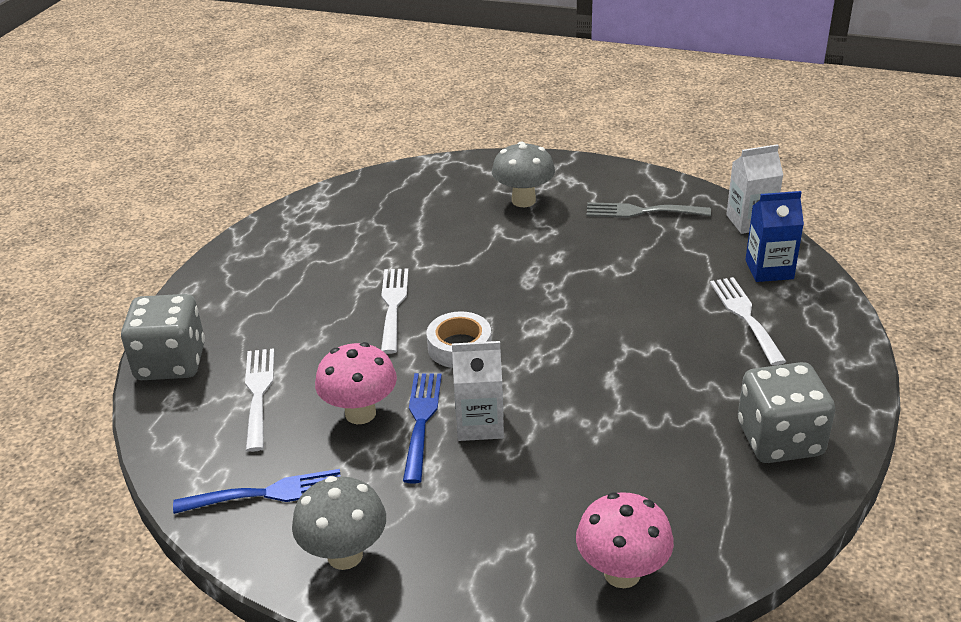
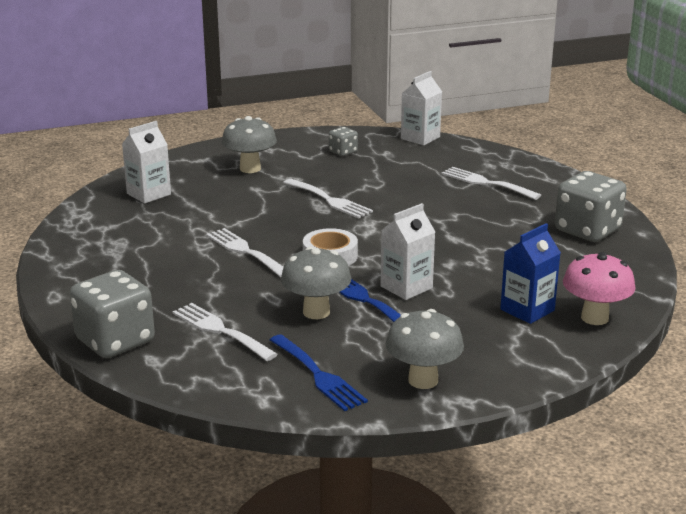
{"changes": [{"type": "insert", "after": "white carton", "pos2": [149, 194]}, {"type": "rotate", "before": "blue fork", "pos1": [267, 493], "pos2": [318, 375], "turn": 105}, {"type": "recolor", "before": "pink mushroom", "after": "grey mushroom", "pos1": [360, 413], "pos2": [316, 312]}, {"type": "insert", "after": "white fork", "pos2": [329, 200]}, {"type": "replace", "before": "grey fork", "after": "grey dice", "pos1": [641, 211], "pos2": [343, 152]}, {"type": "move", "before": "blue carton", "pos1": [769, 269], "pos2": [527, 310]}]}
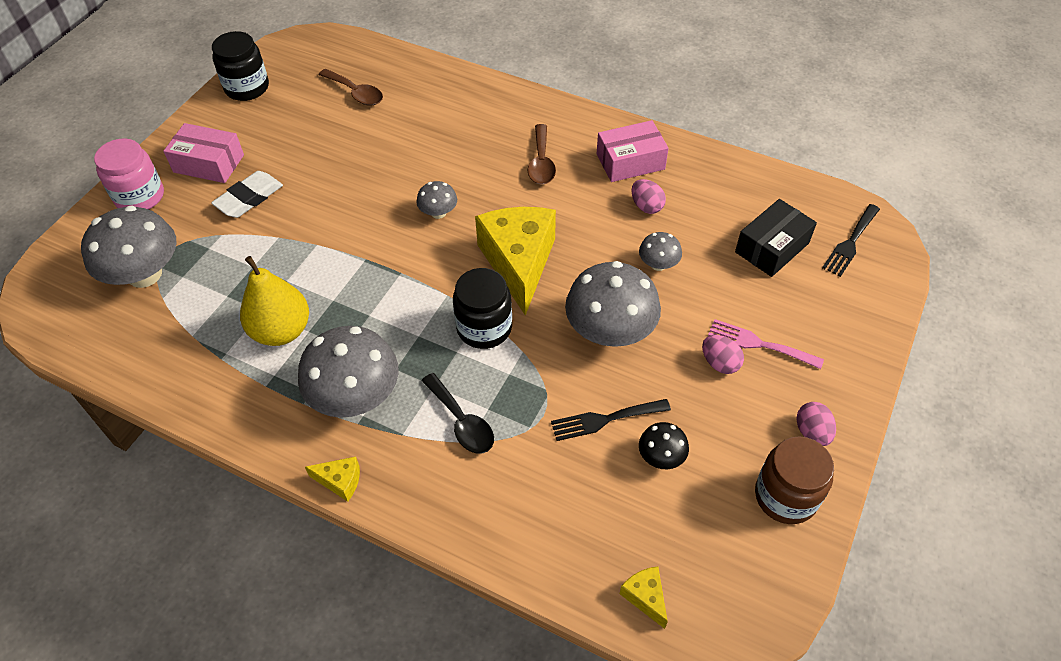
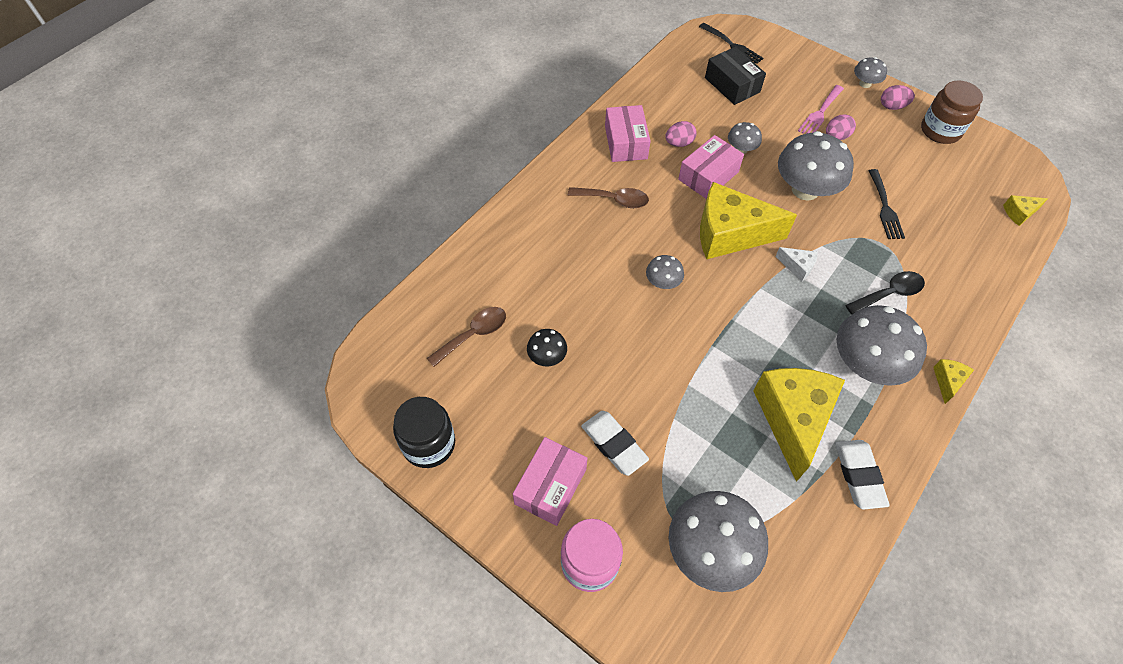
{"changes": [{"type": "move", "before": "black mushroom", "pos1": [661, 457], "pos2": [547, 357]}, {"type": "insert", "after": "pink box", "pos2": [708, 175]}, {"type": "replace", "before": "yellow pear", "after": "yellow cheese", "pos1": [281, 331], "pos2": [793, 419]}, {"type": "replace", "before": "black jar", "after": "white cheese", "pos1": [484, 328], "pos2": [797, 267]}, {"type": "insert", "after": "white eraser", "pos2": [859, 475]}, {"type": "insert", "after": "grey mushroom", "pos2": [865, 84]}]}
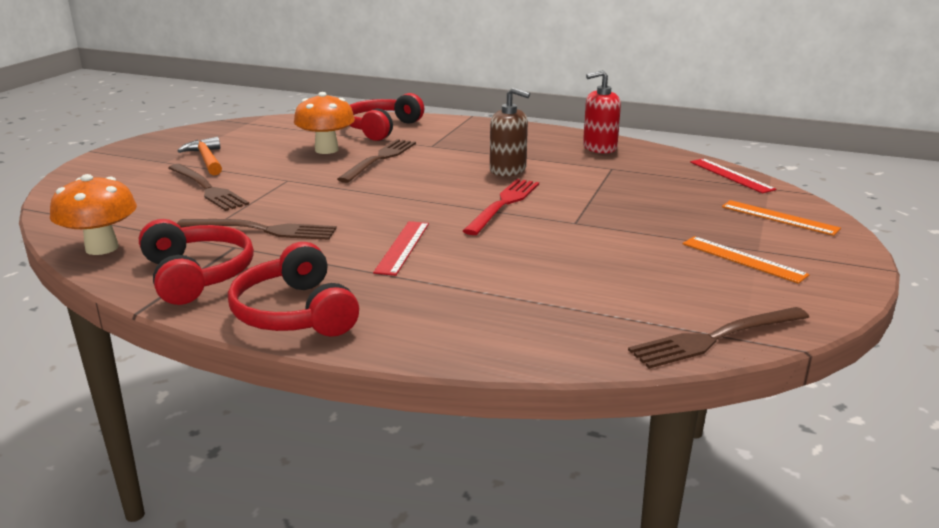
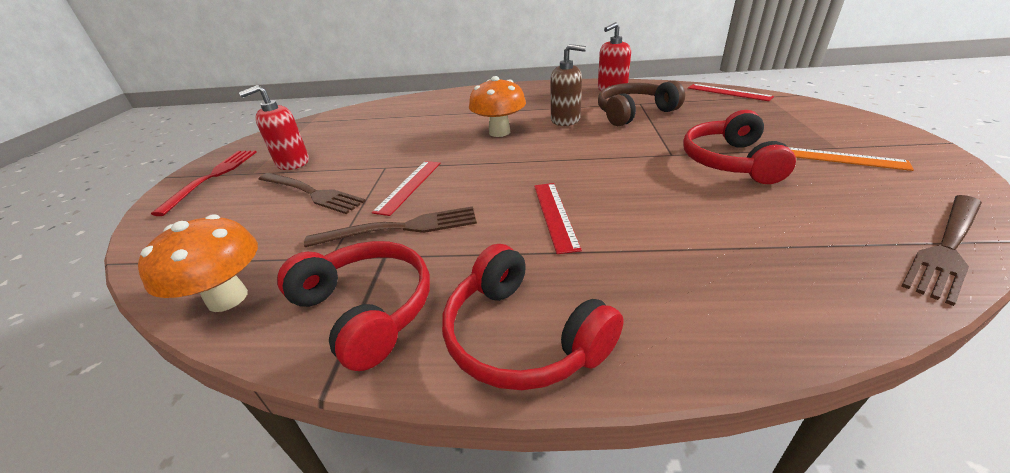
{"changes": [{"type": "move", "before": "red fork", "pos1": [504, 204], "pos2": [213, 177]}, {"type": "replace", "before": "orange hammer", "after": "red soap dispenser", "pos1": [206, 160], "pos2": [292, 162]}, {"type": "insert", "after": "red ruler", "pos2": [409, 186]}, {"type": "move", "before": "orange mushroom", "pos1": [326, 150], "pos2": [499, 132]}, {"type": "insert", "after": "brown headphones", "pos2": [633, 113]}, {"type": "move", "before": "red headphones", "pos1": [381, 128], "pos2": [729, 161]}, {"type": "delete", "before": "brown fork", "pos1": [380, 159]}, {"type": "delete", "before": "orange ruler", "pos1": [779, 218]}]}
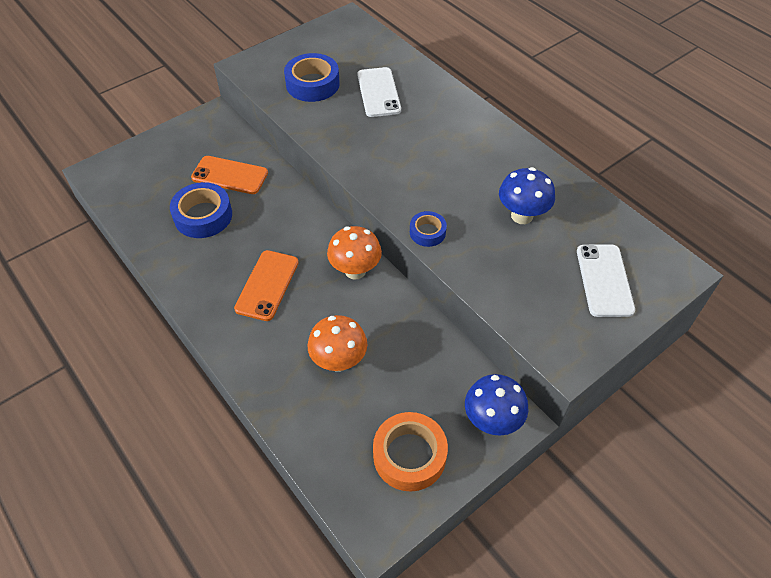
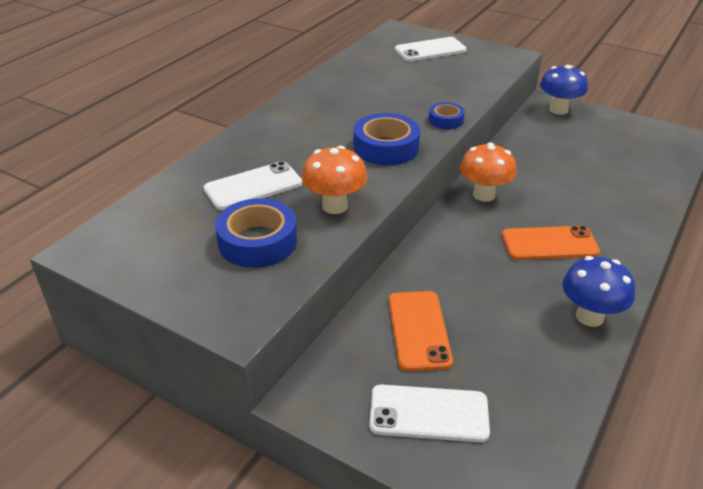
{"changes": [{"type": "move", "before": "orange mushroom", "pos1": [339, 361], "pos2": [335, 206]}, {"type": "move", "before": "blue tape", "pos1": [203, 216], "pos2": [386, 147]}, {"type": "insert", "after": "white phone", "pos2": [428, 414]}, {"type": "move", "before": "blue mushroom", "pos1": [522, 216], "pos2": [589, 316]}, {"type": "delete", "before": "orange tape", "pos1": [409, 455]}]}
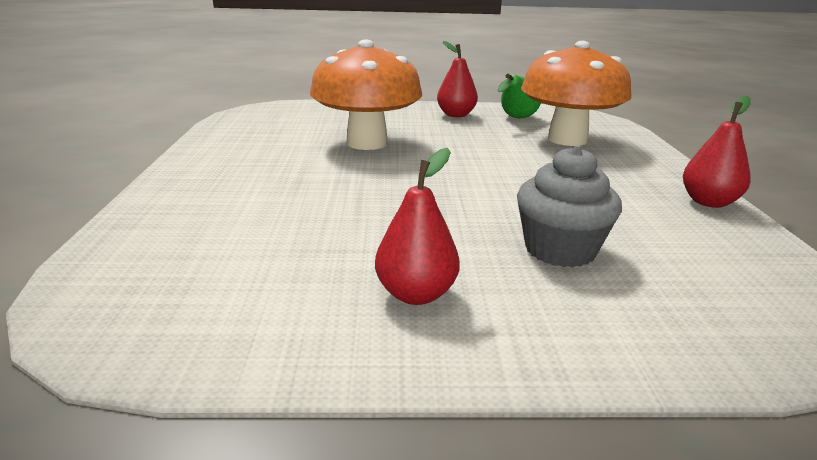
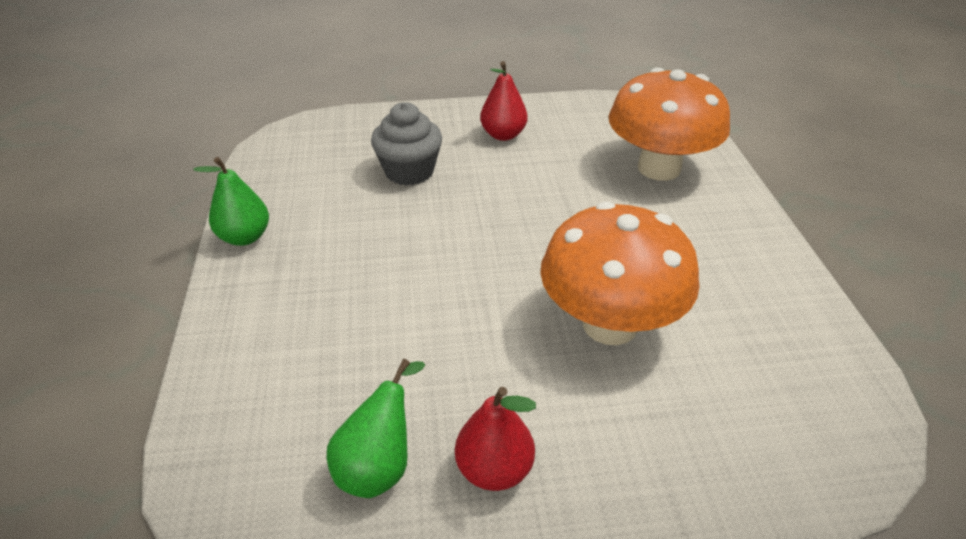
{"changes": [{"type": "recolor", "before": "red pear", "after": "green pear", "pos1": [708, 202], "pos2": [245, 237]}, {"type": "move", "before": "orange mushroom", "pos1": [567, 139], "pos2": [659, 168]}]}
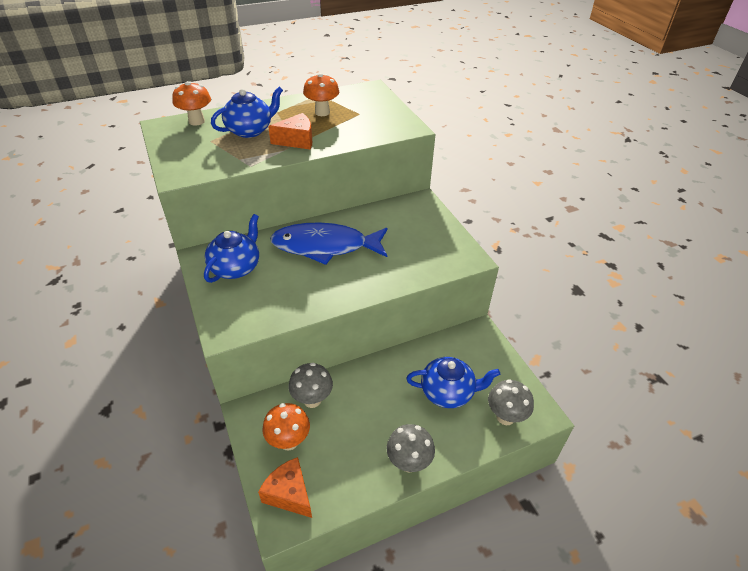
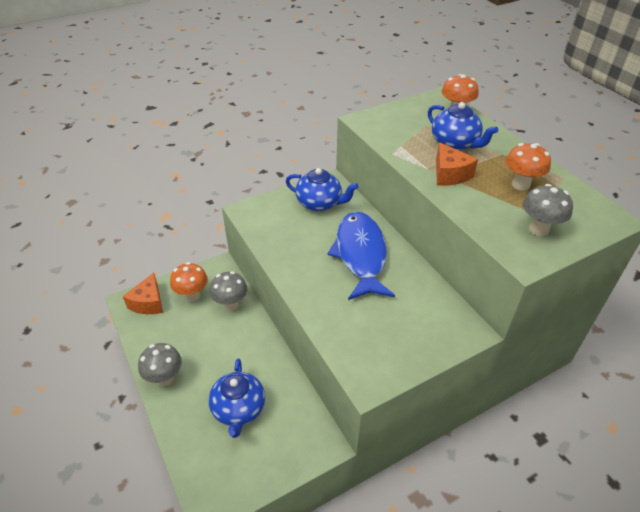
{"changes": [{"type": "rotate", "before": "orange cheese", "pos1": [289, 494], "pos2": [148, 303], "turn": 150}, {"type": "move", "before": "grey mushroom", "pos1": [505, 417], "pos2": [538, 229]}]}
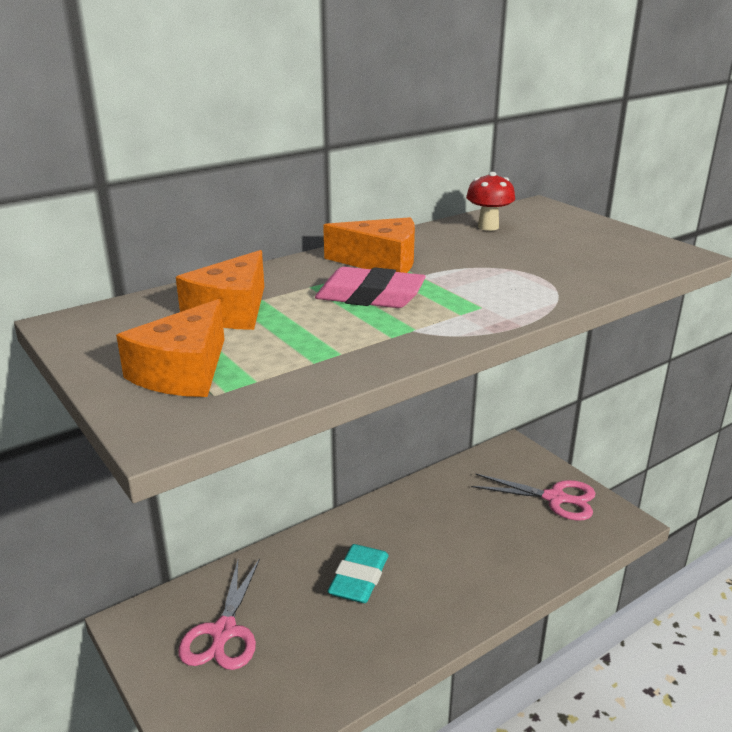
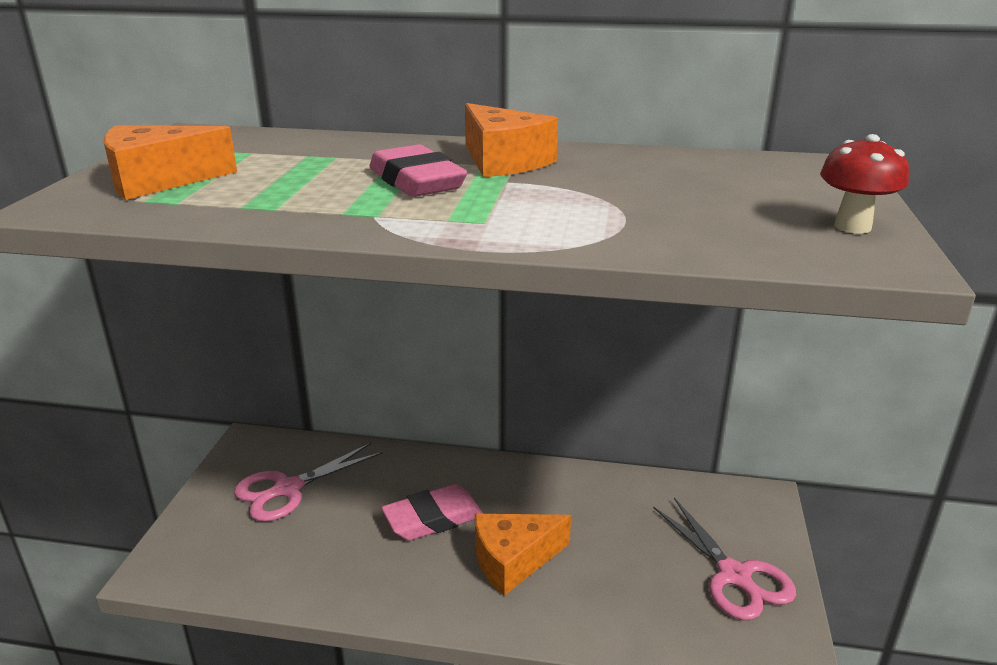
{"changes": [{"type": "recolor", "before": "turquoise eraser", "after": "pink eraser", "pos1": [359, 578], "pos2": [433, 518]}, {"type": "move", "before": "orange cheese", "pos1": [231, 311], "pos2": [513, 560]}, {"type": "move", "before": "red mushroom", "pos1": [488, 227], "pos2": [852, 227]}]}
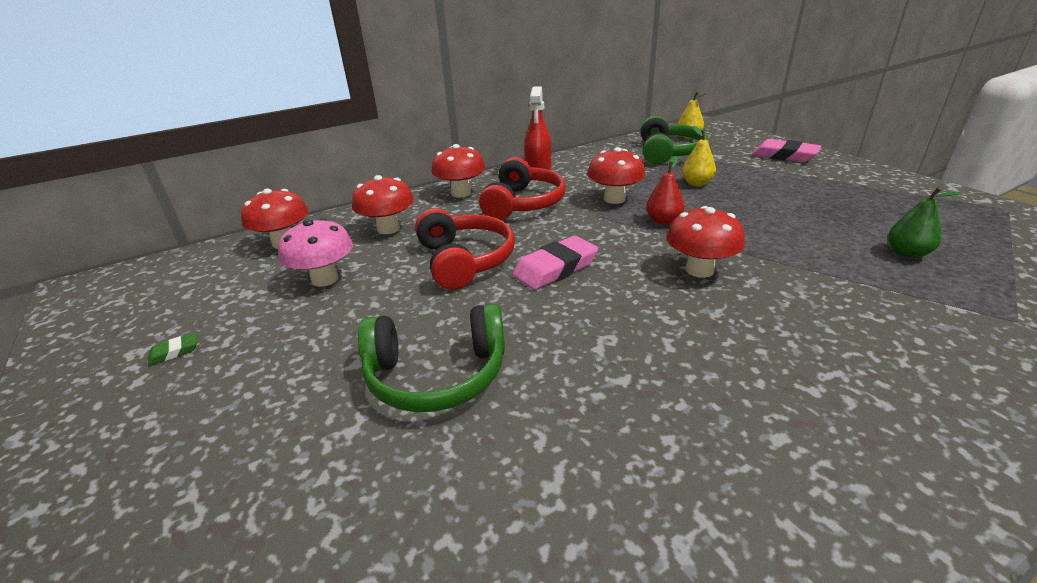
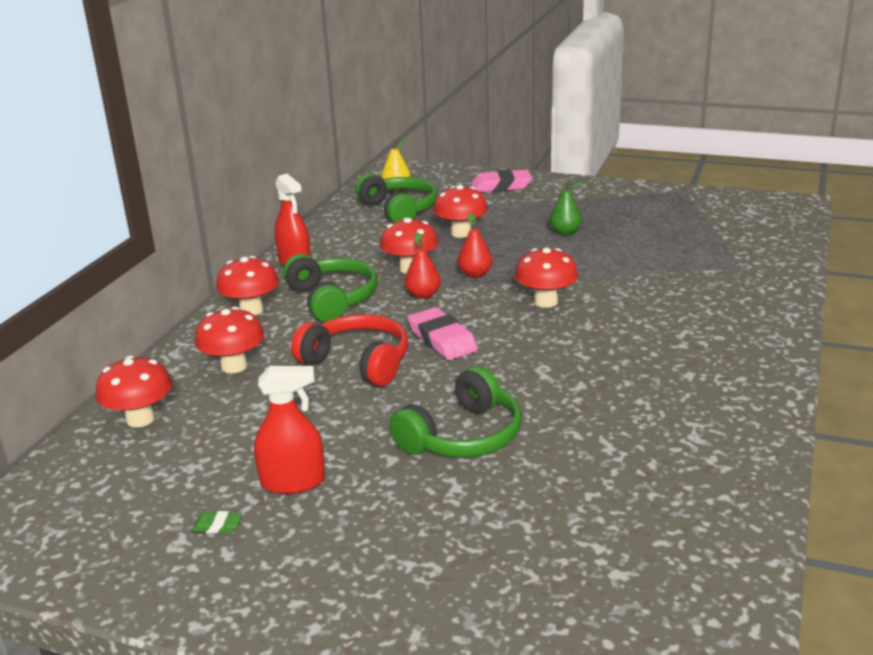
{"changes": [{"type": "rotate", "before": "green eraser", "pos1": [174, 352], "pos2": [217, 526], "turn": 75}, {"type": "insert", "after": "red spray bottle", "pos2": [293, 482]}, {"type": "recolor", "before": "red headphones", "after": "green headphones", "pos1": [523, 203], "pos2": [332, 299]}, {"type": "insert", "after": "red pear", "pos2": [423, 295]}, {"type": "rotate", "before": "pink eraser", "pos1": [555, 268], "pos2": [442, 339], "turn": -45}, {"type": "replace", "before": "yellow pear", "after": "red mushroom", "pos1": [696, 183], "pos2": [461, 233]}, {"type": "move", "before": "green pear", "pos1": [907, 253], "pos2": [565, 233]}, {"type": "delete", "before": "pink mushroom", "pos1": [325, 279]}]}
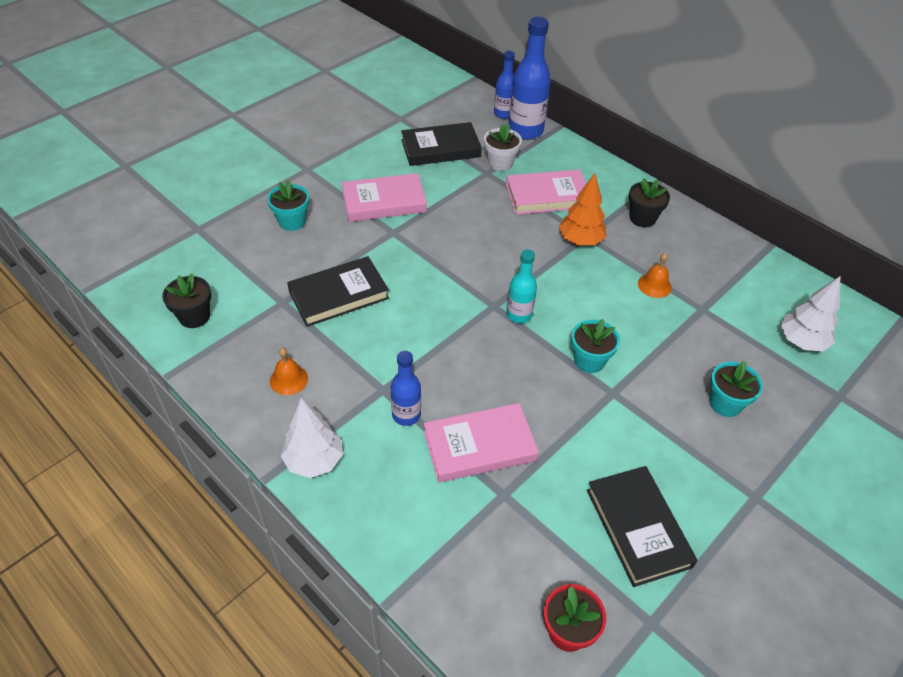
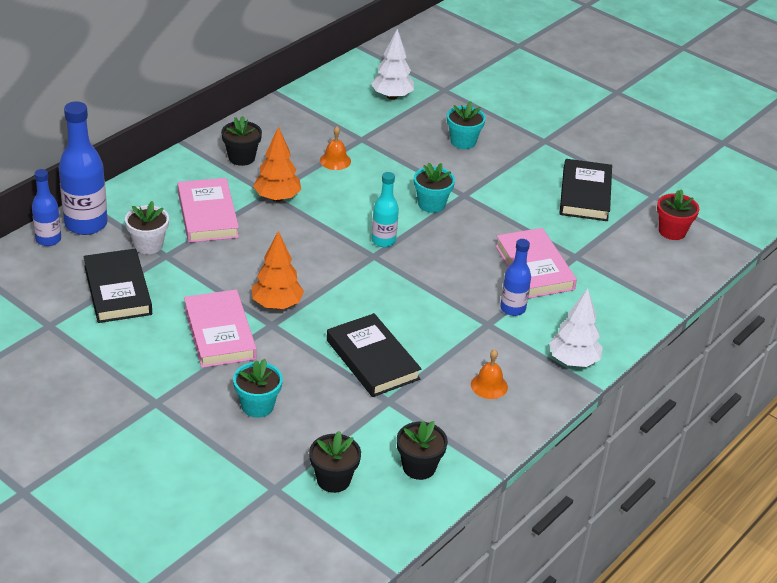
{"changes": [{"type": "insert", "after": "orange tree", "pos2": [277, 305]}, {"type": "insert", "after": "black flower pot", "pos2": [333, 479]}, {"type": "rotate", "before": "black book", "pos1": [638, 528], "pos2": [585, 194], "turn": -60}]}
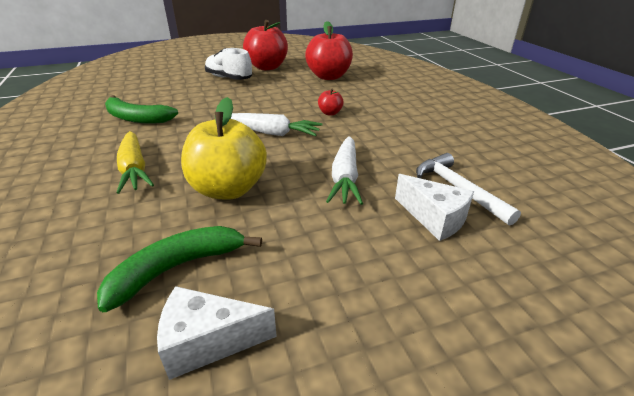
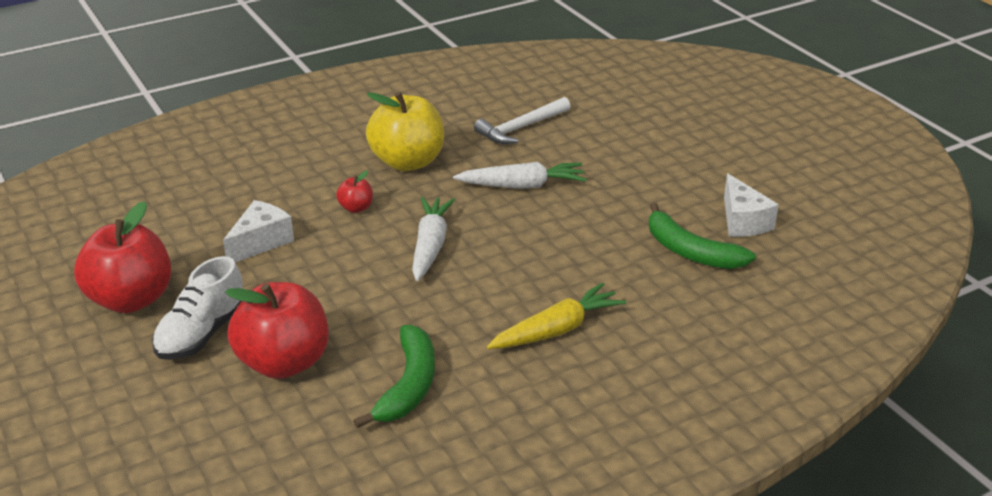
{"changes": [{"type": "move", "before": "white cheese", "pos1": [434, 218], "pos2": [261, 242]}, {"type": "move", "before": "red apple", "pos1": [328, 76], "pos2": [284, 363]}, {"type": "move", "before": "yellow apple", "pos1": [228, 189], "pos2": [407, 162]}]}
